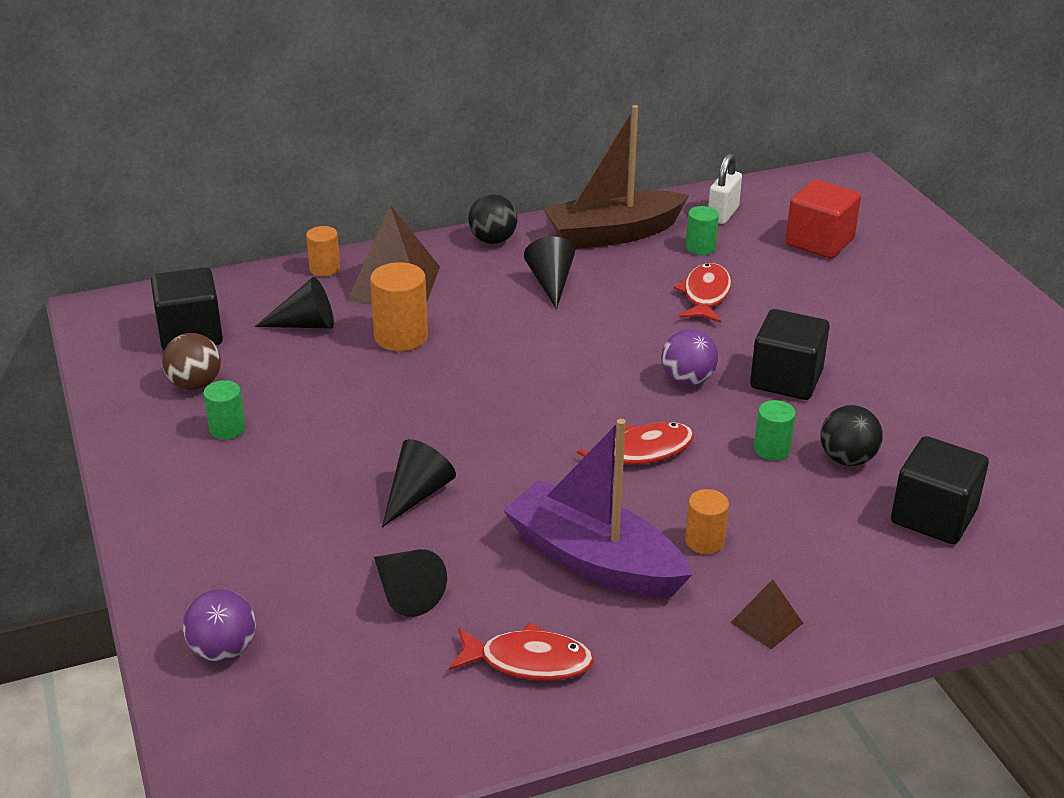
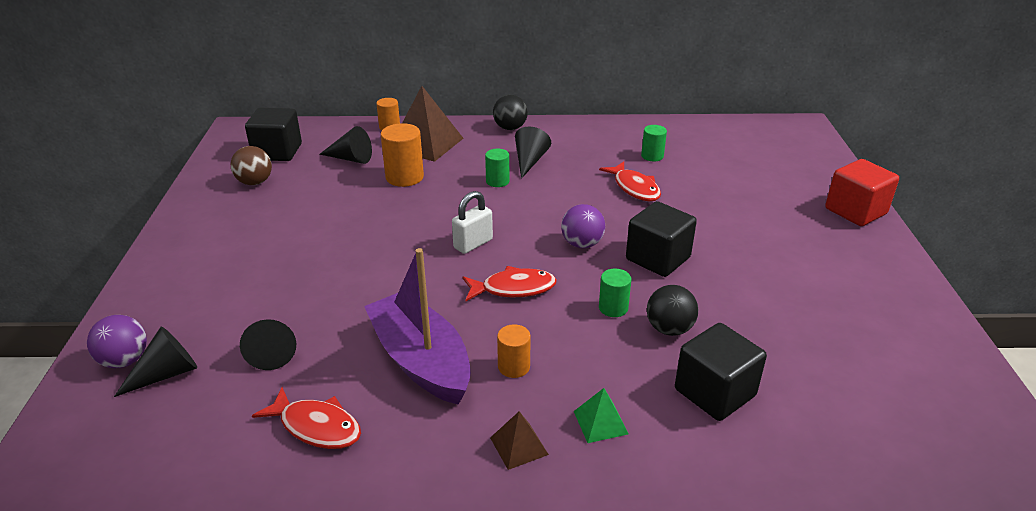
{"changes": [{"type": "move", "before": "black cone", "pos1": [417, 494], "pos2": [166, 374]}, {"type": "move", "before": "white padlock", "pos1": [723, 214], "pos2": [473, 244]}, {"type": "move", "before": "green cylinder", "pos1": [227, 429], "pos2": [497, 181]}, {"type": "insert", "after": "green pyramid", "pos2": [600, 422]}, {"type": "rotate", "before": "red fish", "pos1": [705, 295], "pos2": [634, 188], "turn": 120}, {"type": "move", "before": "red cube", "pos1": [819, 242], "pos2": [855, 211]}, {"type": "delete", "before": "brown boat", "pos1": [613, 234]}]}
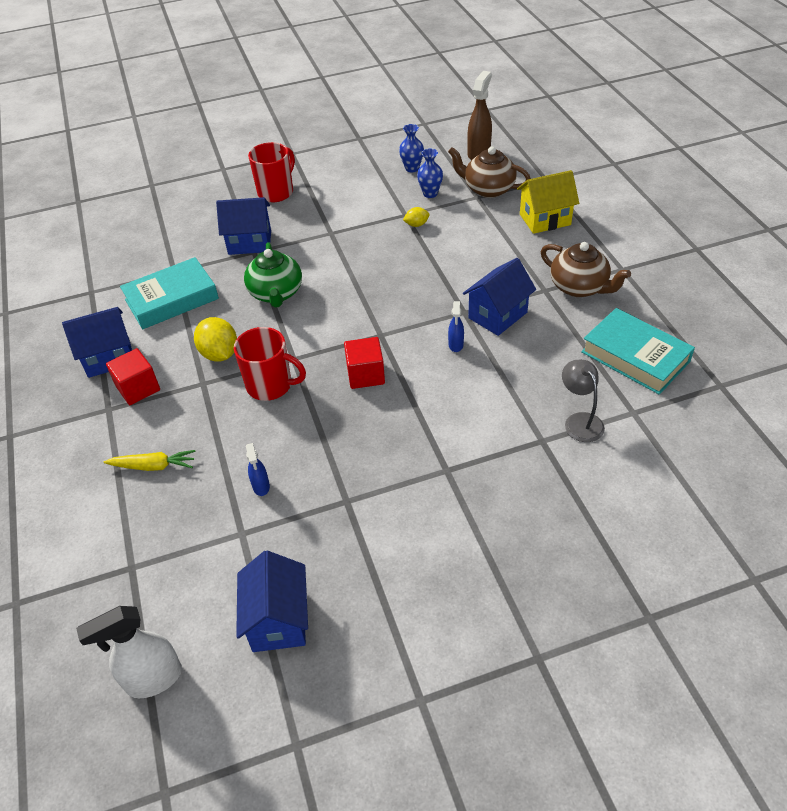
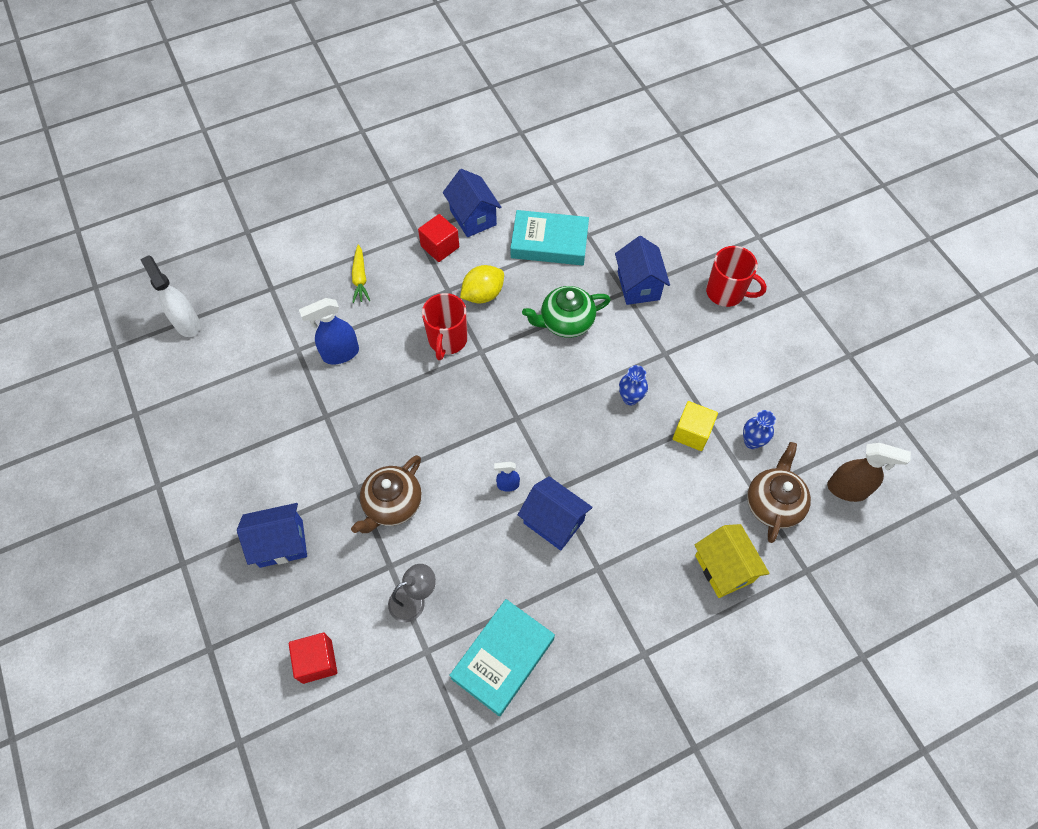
{"changes": [{"type": "move", "before": "blue house", "pos1": [278, 620], "pos2": [281, 543]}, {"type": "move", "before": "red cube", "pos1": [365, 375], "pos2": [317, 661]}, {"type": "resize", "before": "blue spray bottle", "pos1": [261, 486], "pos2": [340, 354], "scale": 1.83}, {"type": "move", "before": "brown teapot", "pos1": [579, 287], "pos2": [392, 504]}, {"type": "rotate", "before": "turquoise book", "pos1": [171, 299], "pos2": [549, 242], "turn": -45}, {"type": "move", "before": "blue vase", "pos1": [412, 168], "pos2": [630, 398]}, {"type": "replace", "before": "yellow lemon", "after": "yellow cube", "pos1": [416, 225], "pos2": [692, 433]}]}
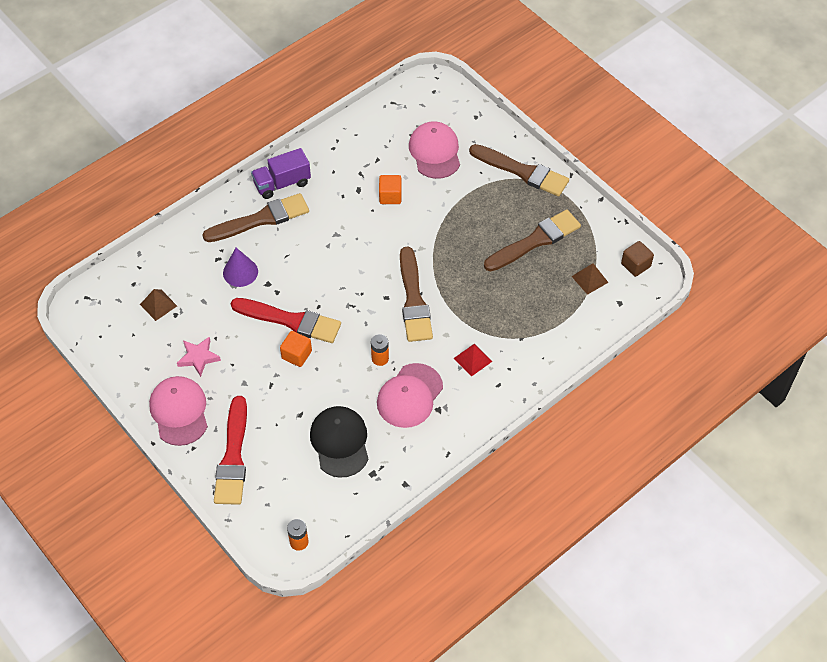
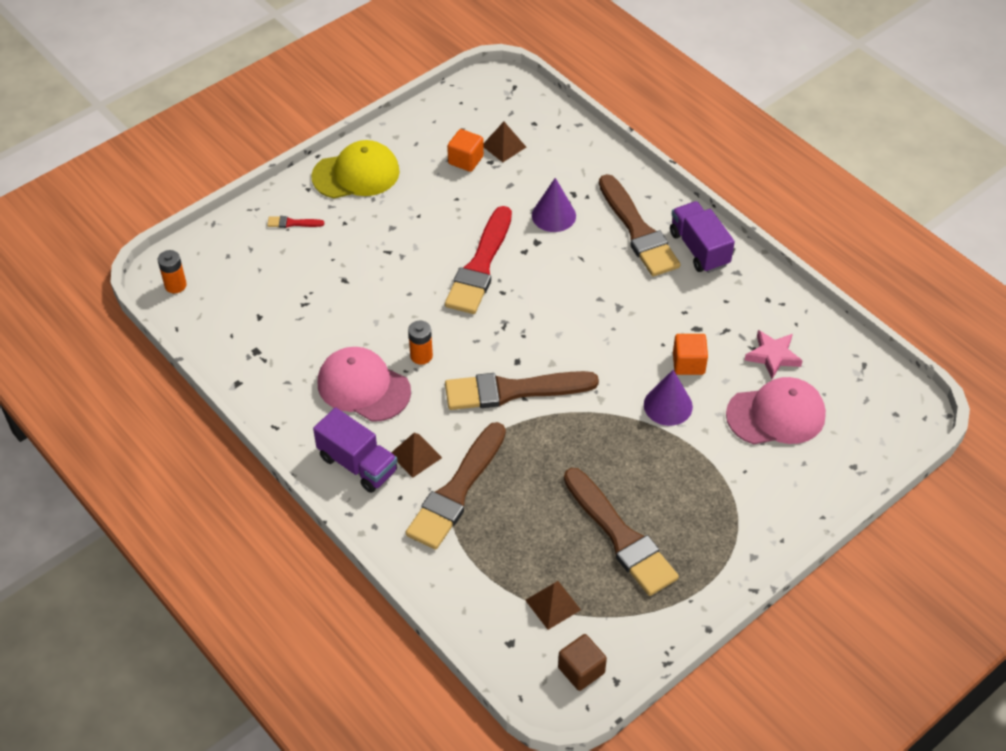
{"changes": [{"type": "resize", "before": "red brush", "pos1": [233, 457], "pos2": [292, 223], "scale": 0.4}, {"type": "recolor", "before": "pink cap", "after": "yellow cap", "pos1": [179, 412], "pos2": [356, 174]}, {"type": "insert", "after": "purple truck", "pos2": [357, 464]}, {"type": "recolor", "before": "red pyramid", "after": "brown pyramid", "pos1": [472, 359], "pos2": [415, 455]}, {"type": "move", "before": "brown brush", "pos1": [522, 172], "pos2": [456, 491]}, {"type": "move", "before": "orange cube", "pos1": [296, 355], "pos2": [465, 160]}, {"type": "insert", "after": "purple cone", "pos2": [668, 405]}, {"type": "move", "before": "pink star", "pos1": [198, 357], "pos2": [773, 356]}, {"type": "delete", "before": "black cap", "pos1": [340, 442]}]}
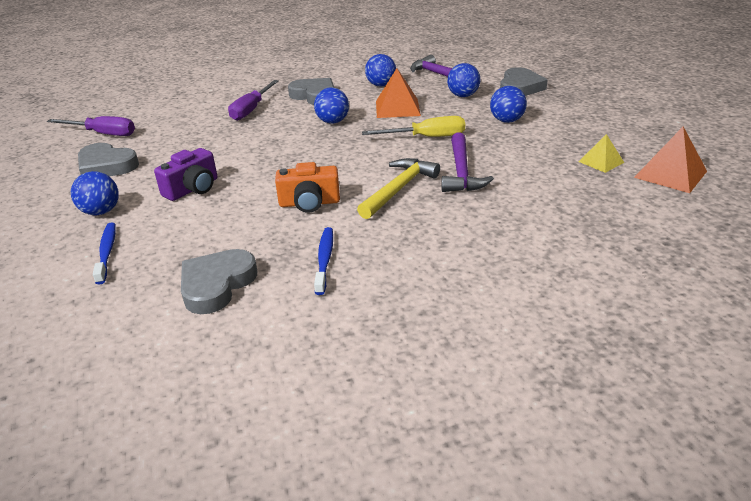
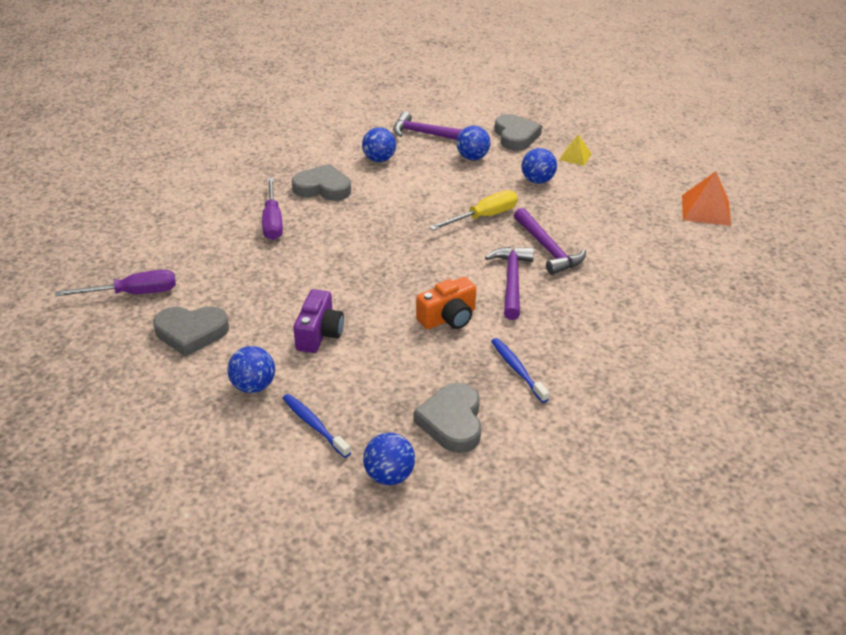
{"changes": [{"type": "move", "before": "blue ball", "pos1": [332, 121], "pos2": [389, 475]}, {"type": "recolor", "before": "yellow hammer", "after": "purple hammer", "pos1": [399, 189], "pos2": [512, 281]}, {"type": "move", "before": "yellow pyramid", "pos1": [601, 162], "pos2": [575, 156]}, {"type": "delete", "before": "orange pyramid", "pos1": [397, 108]}]}
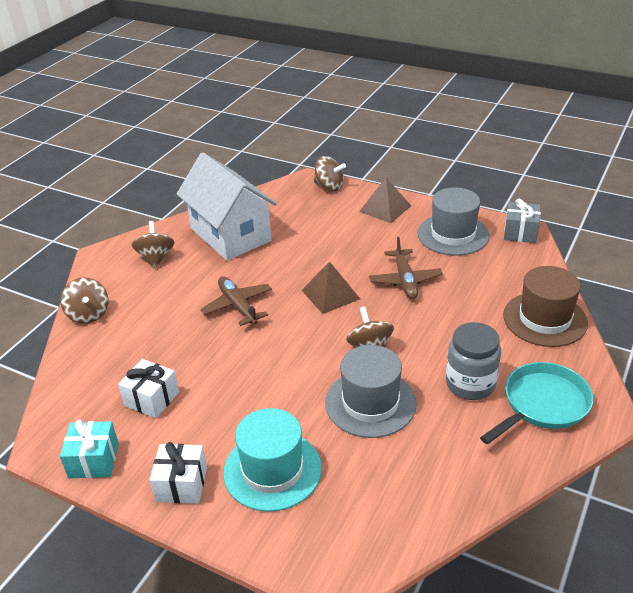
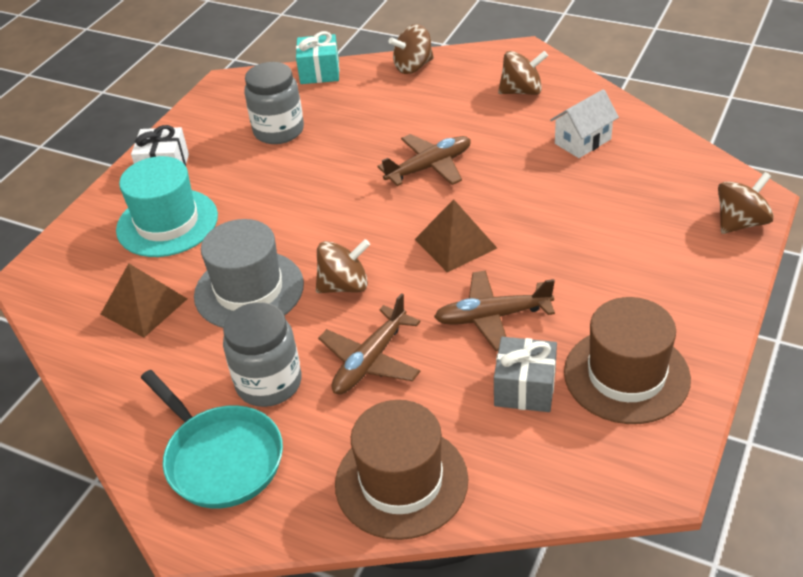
{"changes": [{"type": "move", "before": "brown pyramid", "pos1": [385, 208], "pos2": [144, 306]}, {"type": "replace", "before": "white gift", "after": "grey jar", "pos1": [151, 399], "pos2": [279, 131]}, {"type": "move", "before": "turquoise gift", "pos1": [94, 460], "pos2": [319, 72]}, {"type": "insert", "after": "brown plane", "pos2": [370, 360]}, {"type": "move", "before": "grey gift", "pos1": [520, 232], "pos2": [525, 388]}, {"type": "resize", "before": "white house", "pos1": [230, 235], "pos2": [583, 141], "scale": 0.47}, {"type": "recolor", "before": "grey hat", "after": "brown hat", "pos1": [453, 234], "pos2": [626, 375]}, {"type": "rotate", "before": "brown spinning top", "pos1": [329, 186], "pos2": [740, 223], "turn": -150}]}
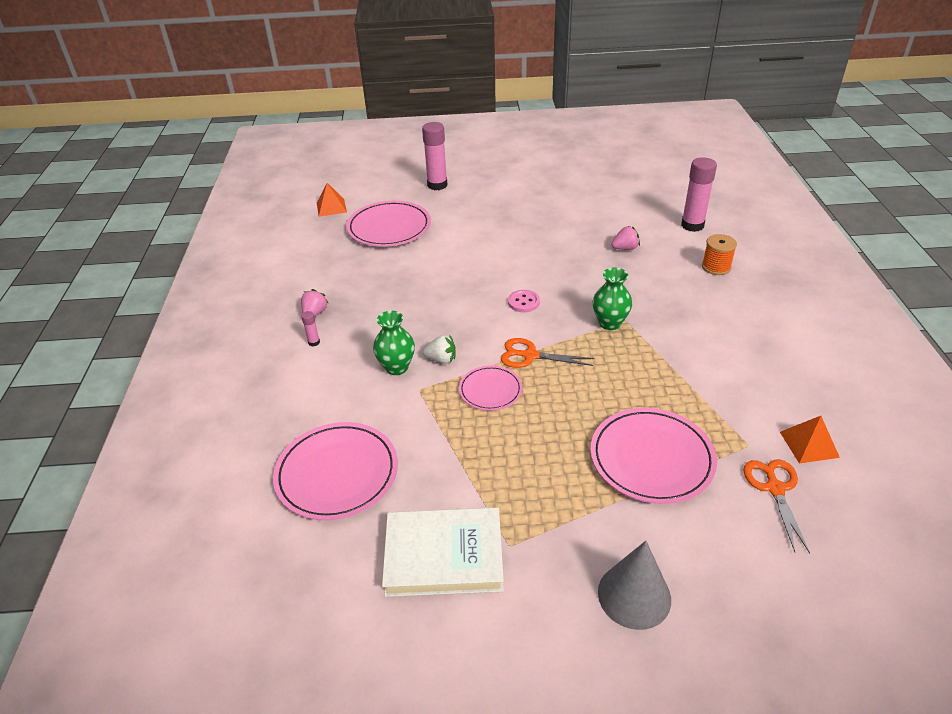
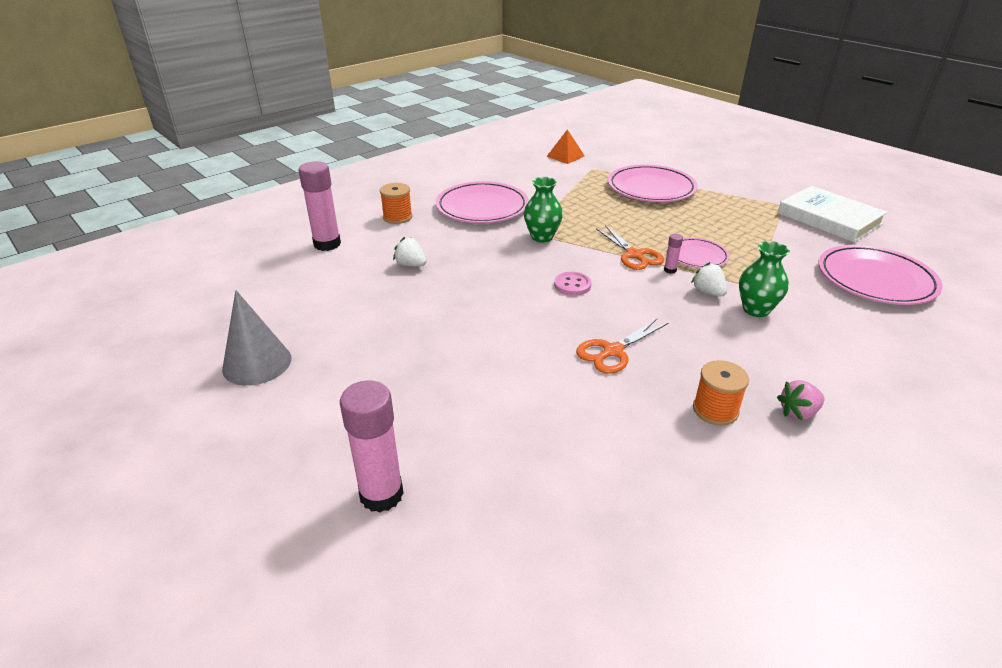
{"changes": [{"type": "move", "before": "grey cone", "pos1": [634, 595], "pos2": [257, 363]}, {"type": "recolor", "before": "pink strawberry", "after": "white strawberry", "pos1": [625, 248], "pos2": [411, 265]}, {"type": "move", "before": "pink plate", "pos1": [389, 227], "pos2": [482, 207]}, {"type": "move", "before": "orange scissors", "pos1": [775, 488], "pos2": [612, 351]}, {"type": "move", "before": "pink glue stick", "pos1": [314, 342], "pos2": [670, 270]}, {"type": "insert", "after": "orange spool", "pos2": [715, 410]}, {"type": "delete", "before": "orange pyramid", "pos1": [331, 207]}]}
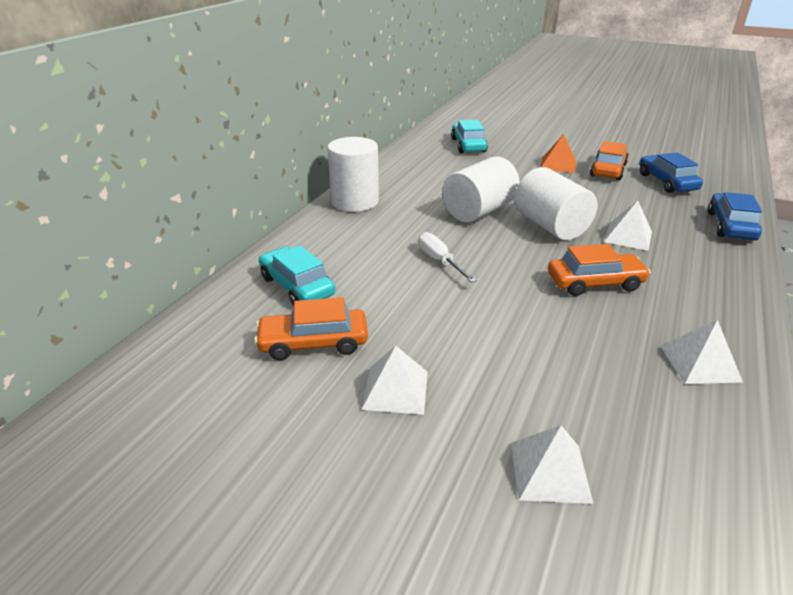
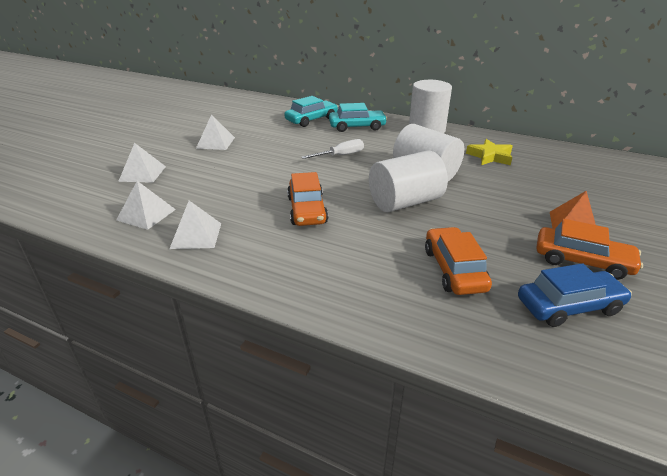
{"changes": [{"type": "move", "before": "white pyramid", "pos1": [628, 236], "pos2": [146, 214]}, {"type": "move", "before": "turquoise car", "pos1": [468, 145], "pos2": [357, 127]}, {"type": "move", "before": "orange car", "pos1": [313, 343], "pos2": [454, 269]}, {"type": "insert", "after": "yellow star", "pos2": [490, 156]}, {"type": "delete", "before": "blue car", "pos1": [730, 226]}]}
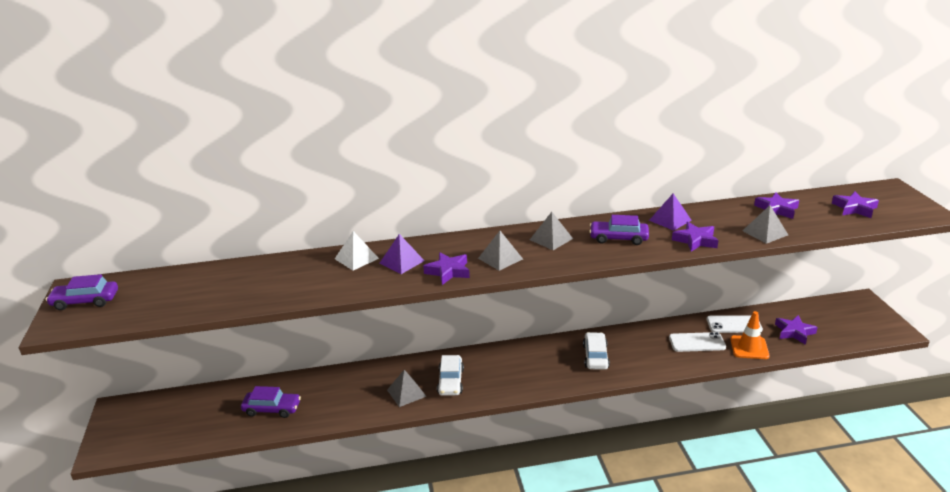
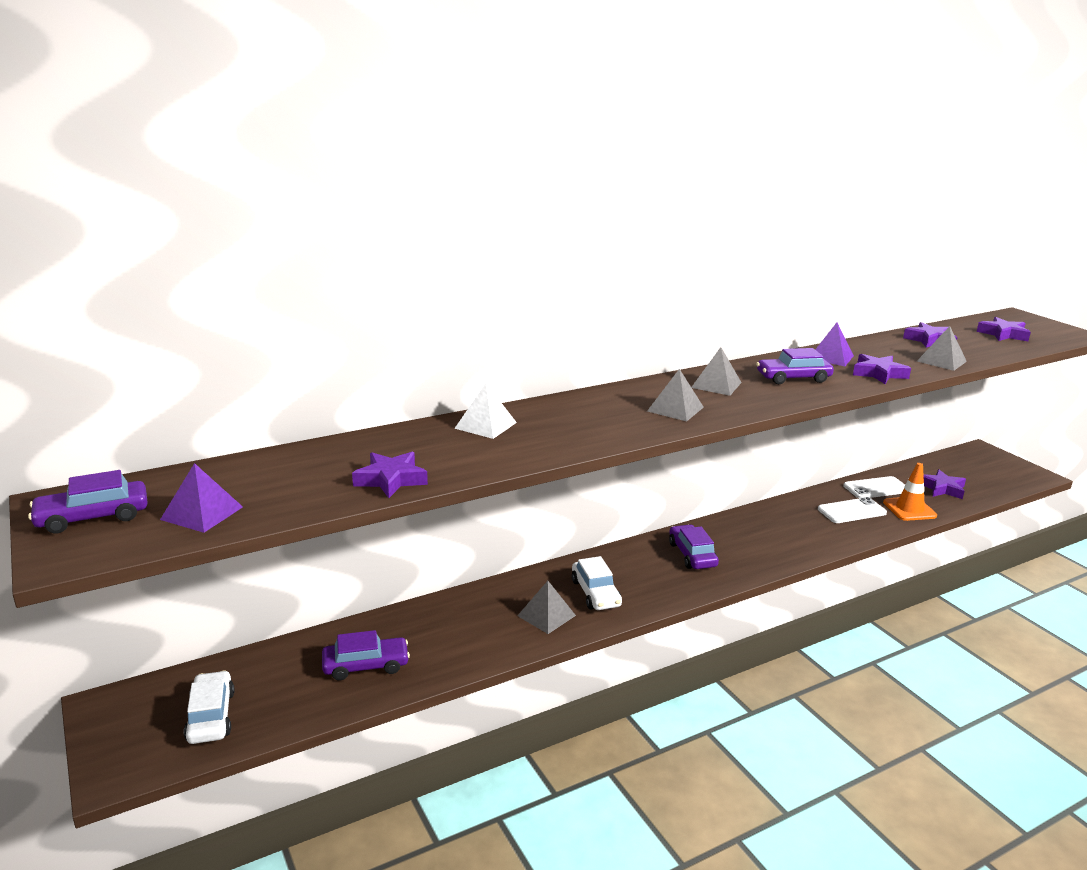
{"changes": [{"type": "move", "before": "purple pyramid", "pos1": [402, 262], "pos2": [202, 513]}, {"type": "move", "before": "white car", "pos1": [595, 356], "pos2": [211, 716]}, {"type": "move", "before": "purple star", "pos1": [448, 271], "pos2": [391, 479]}, {"type": "insert", "after": "purple car", "pos2": [692, 554]}]}
